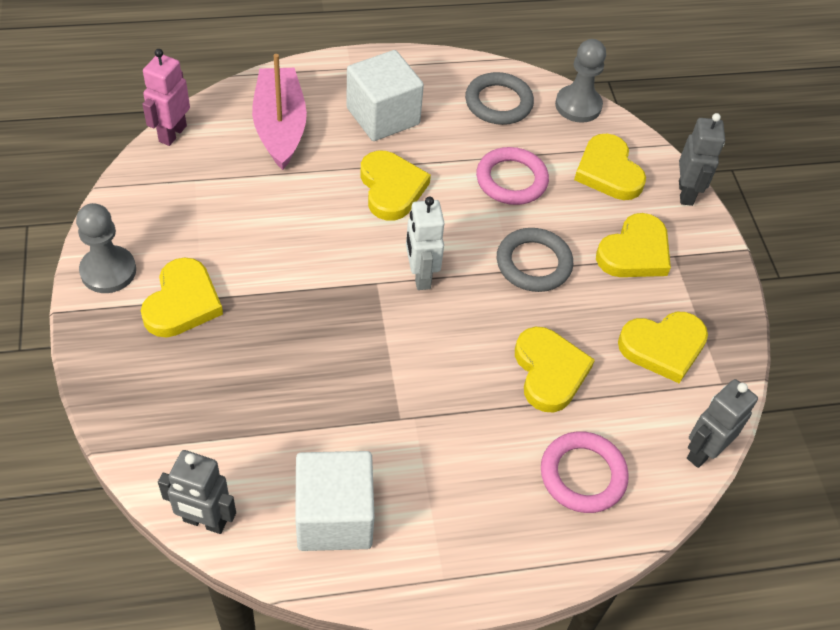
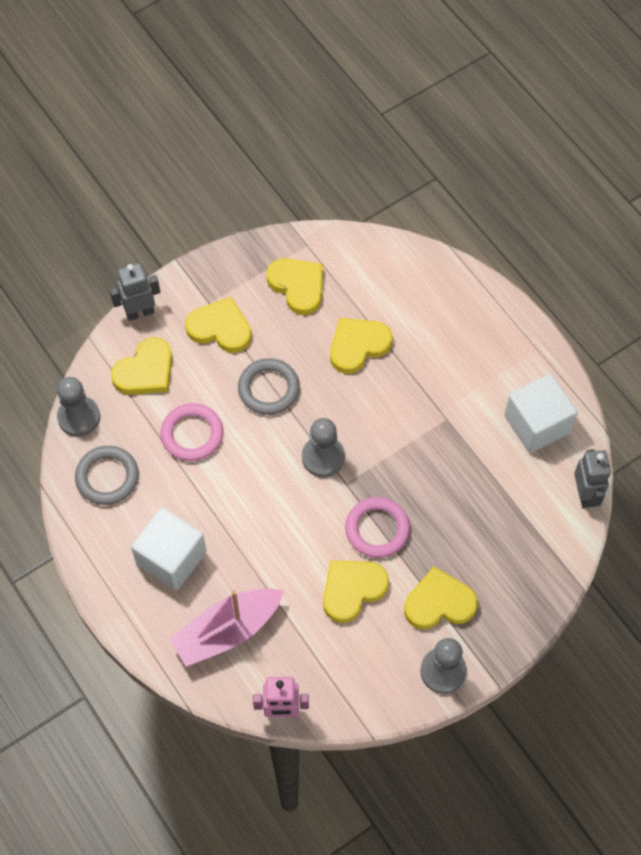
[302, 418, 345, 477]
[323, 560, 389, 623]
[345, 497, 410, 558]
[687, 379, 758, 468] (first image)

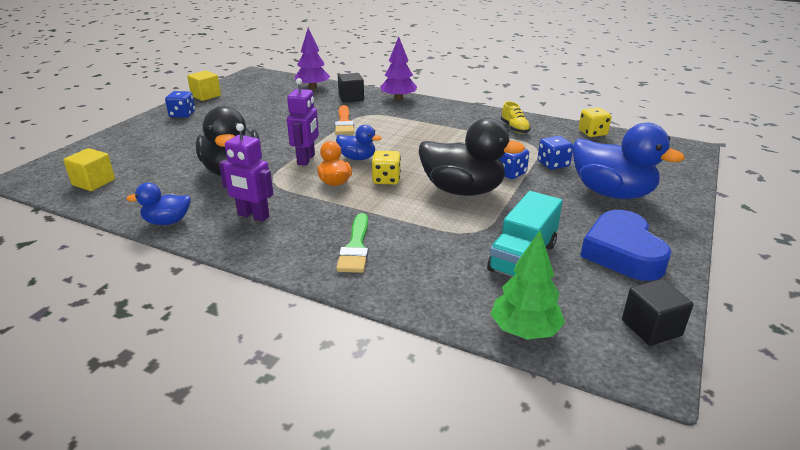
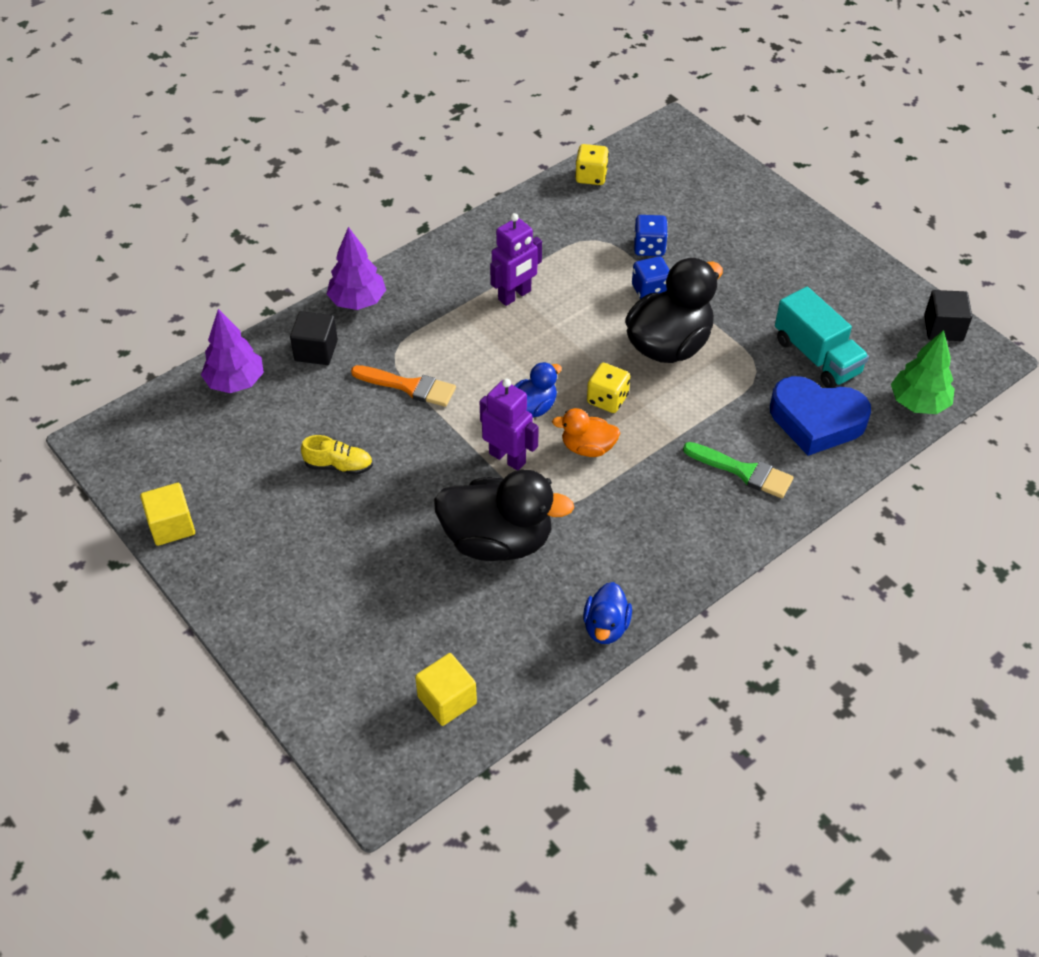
[301, 435, 373, 475]
[490, 213, 542, 306]
[770, 376, 871, 456]
[165, 91, 195, 118] (first image)
[572, 123, 685, 199] (first image)

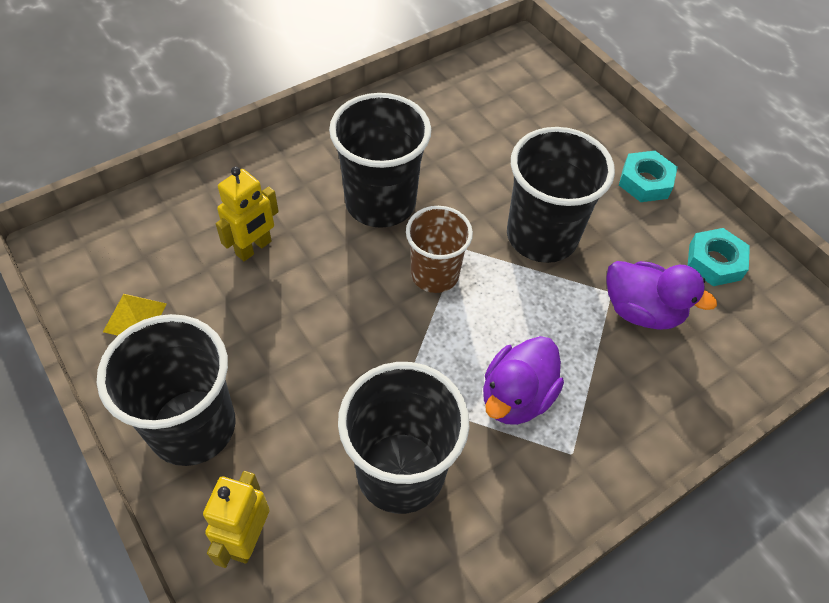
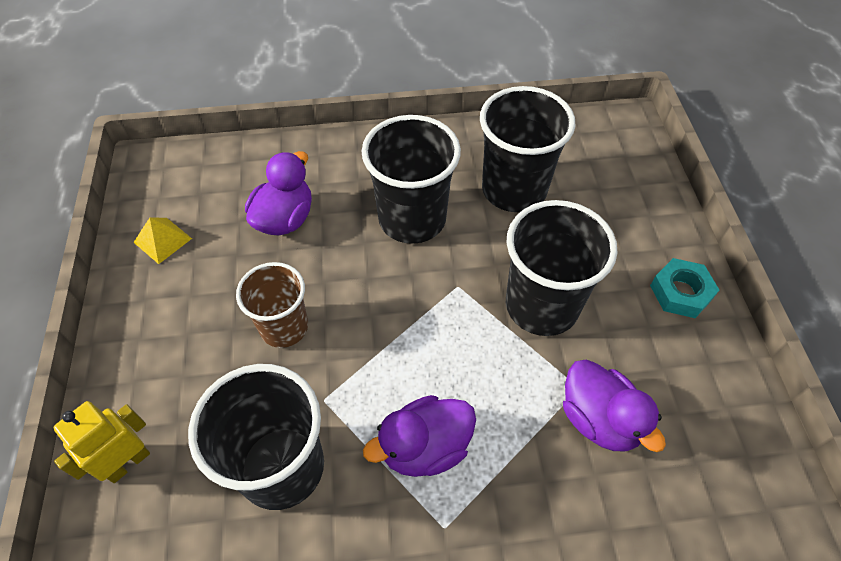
[236, 262, 308, 348]
[245, 151, 312, 235]
[480, 86, 576, 212]
[688, 228, 750, 286] (first image)

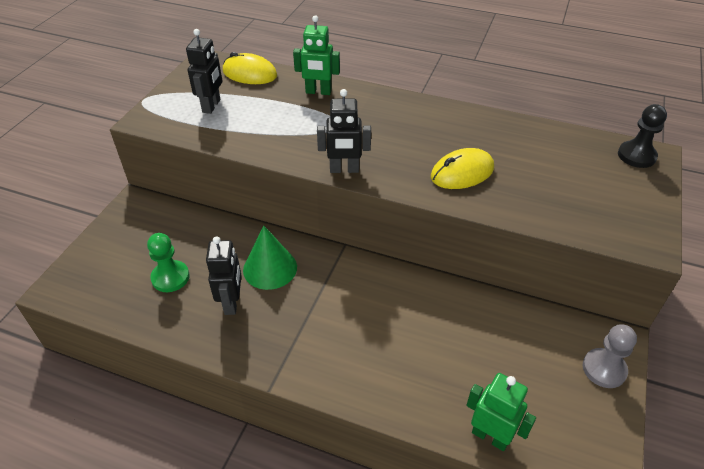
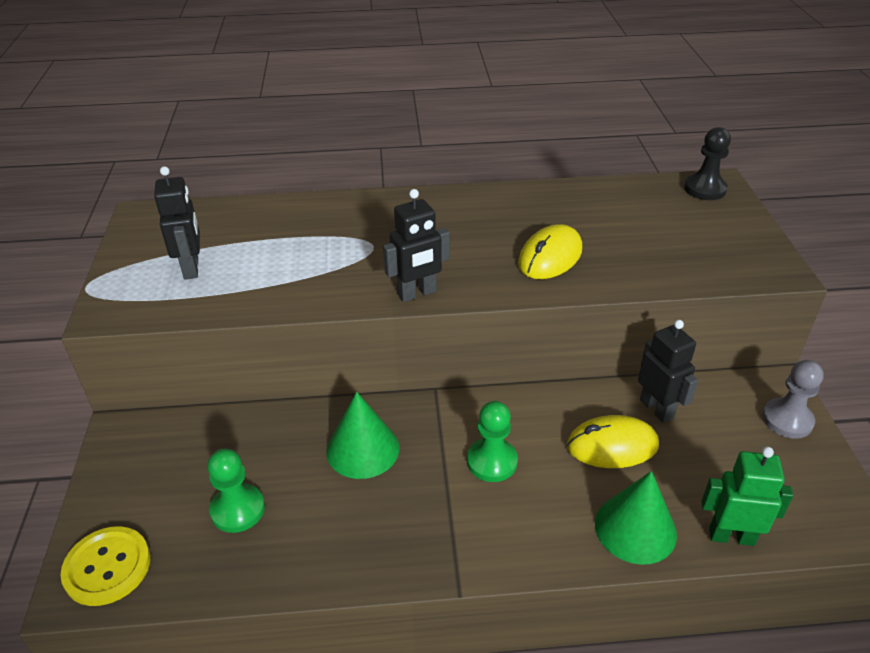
[60, 526, 151, 606]
[467, 401, 518, 482]
[567, 415, 659, 468]
[595, 471, 677, 565]
[638, 320, 698, 423]
[293, 16, 340, 95] (first image)

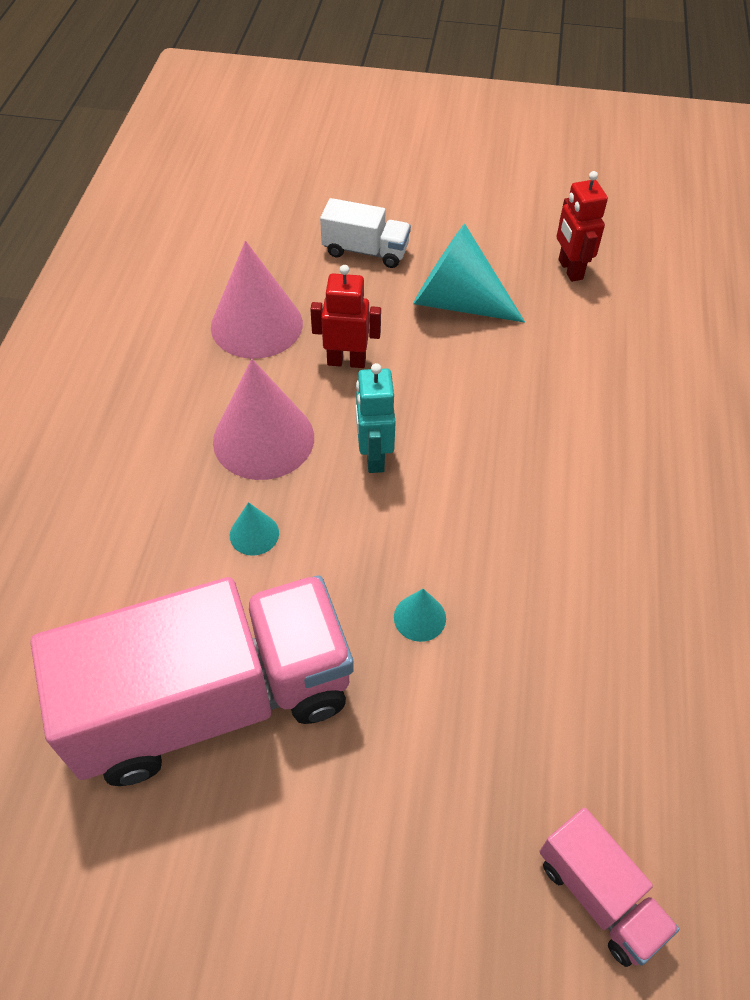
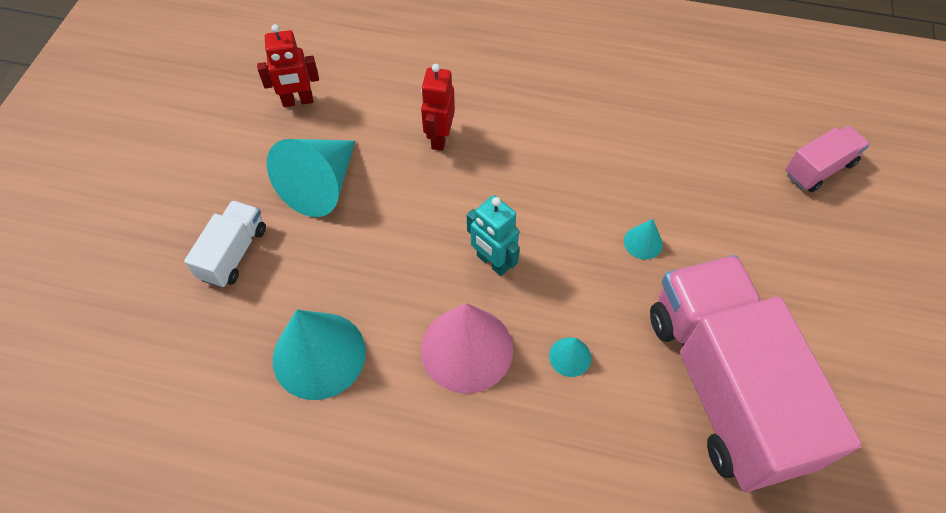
[273, 310, 366, 400]
[421, 64, 455, 151]
[467, 195, 520, 276]

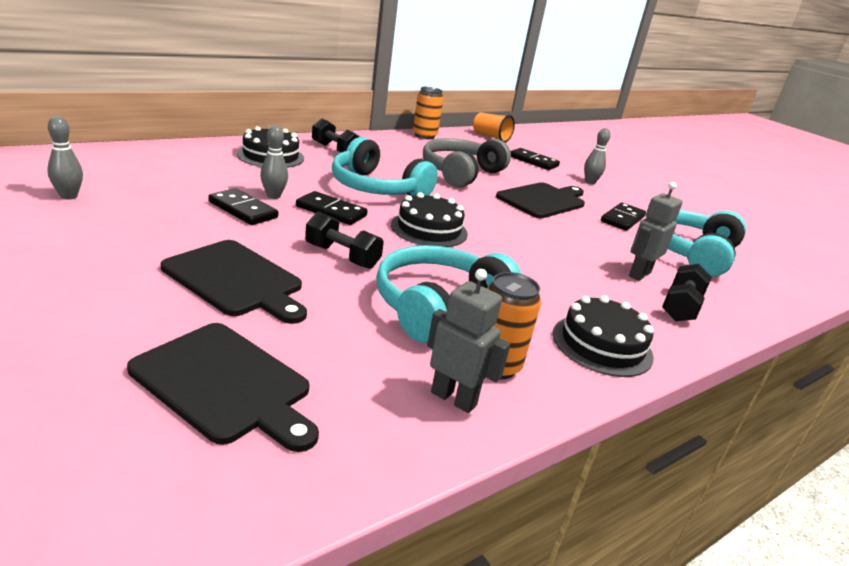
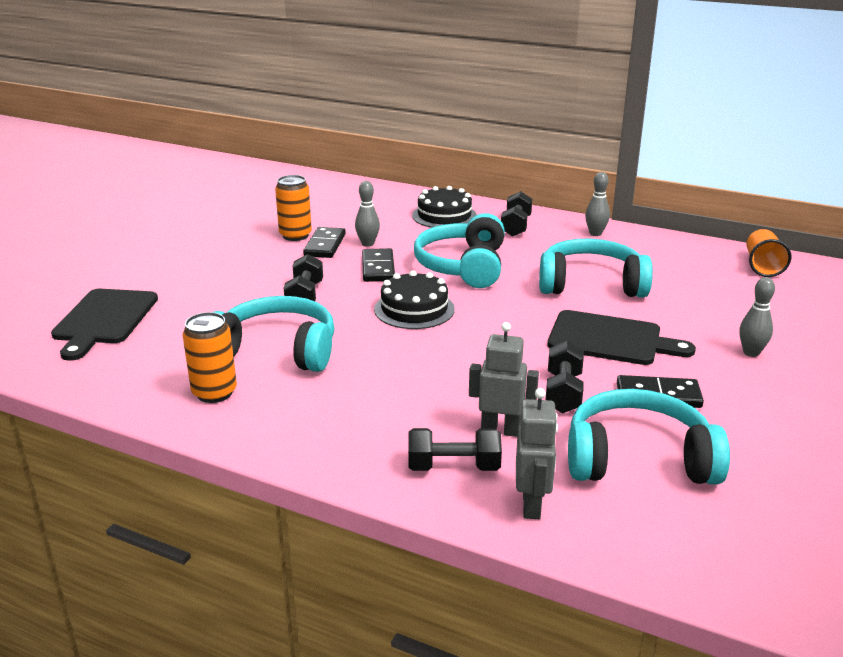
[275, 175, 312, 241]
[516, 388, 558, 519]
[539, 239, 653, 298]
[546, 341, 584, 413]
[585, 172, 610, 236]
[161, 240, 307, 324] (first image)
[511, 148, 560, 170] (first image)
[553, 295, 654, 377] (first image)

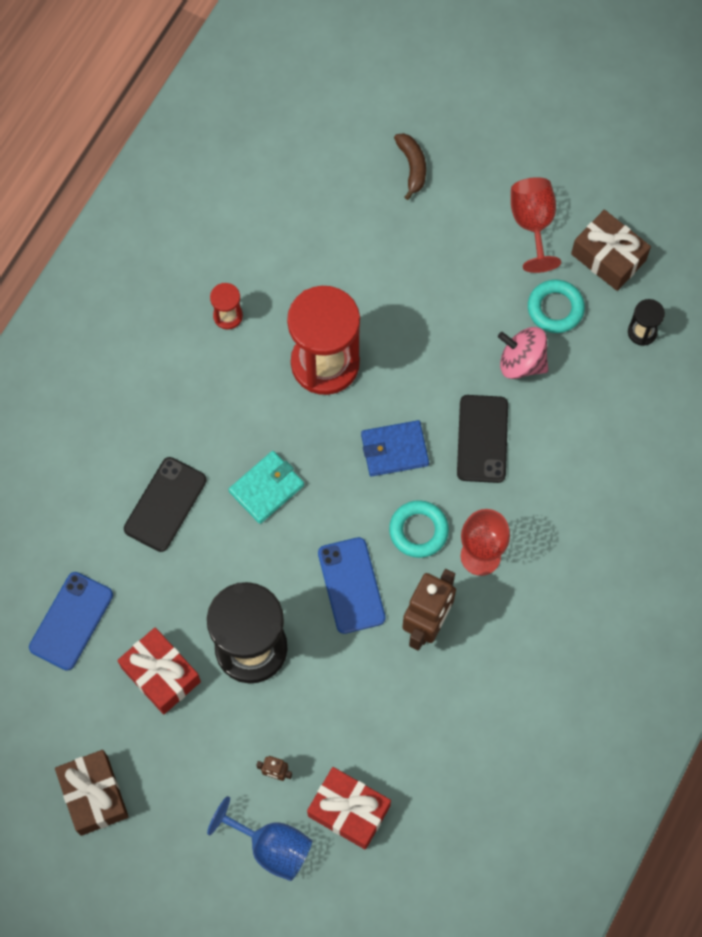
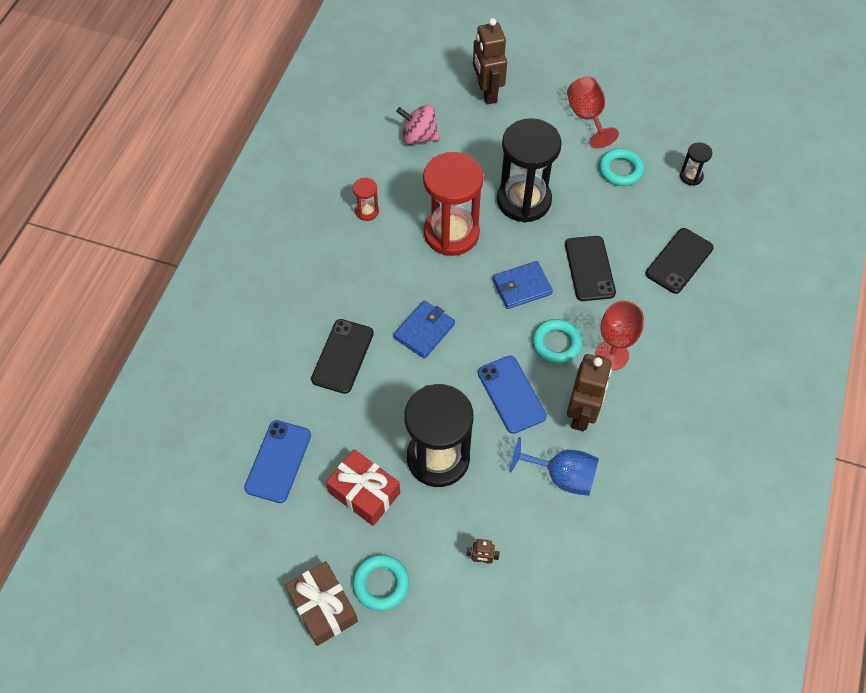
[353, 555, 409, 611]
[394, 301, 455, 359]
[396, 104, 440, 145]
[473, 18, 507, 105]
[497, 118, 562, 223]
[509, 437, 599, 496]
[646, 228, 714, 294]
[307, 767, 391, 850] (first image)
[571, 210, 651, 291] (first image)

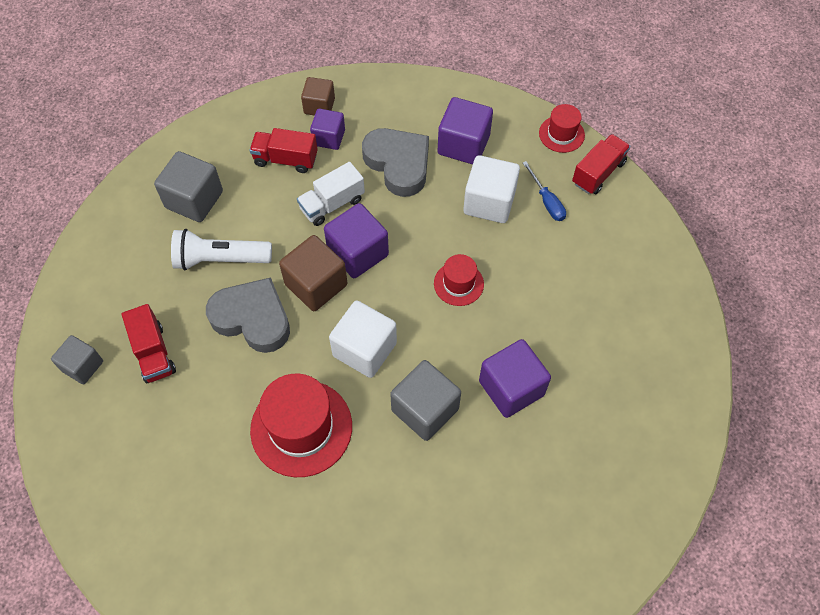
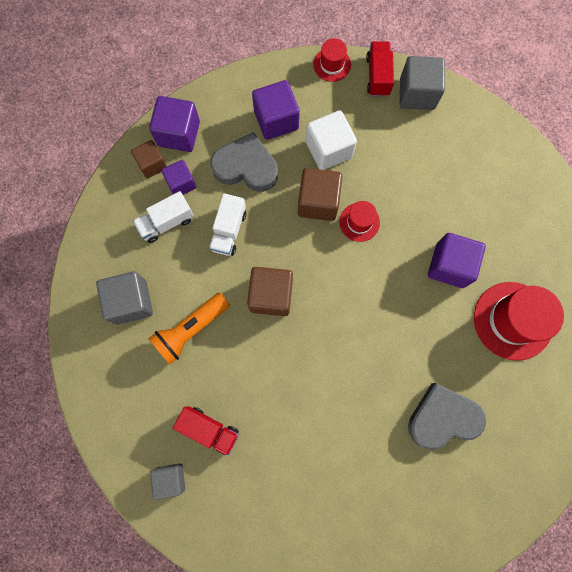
[133, 191, 194, 243]
[148, 293, 230, 364]
[149, 96, 200, 152]
[298, 168, 342, 221]
[400, 56, 445, 110]
[408, 383, 486, 450]
[474, 282, 564, 361]
[329, 300, 397, 378] (first image)
[523, 161, 566, 221] (first image)

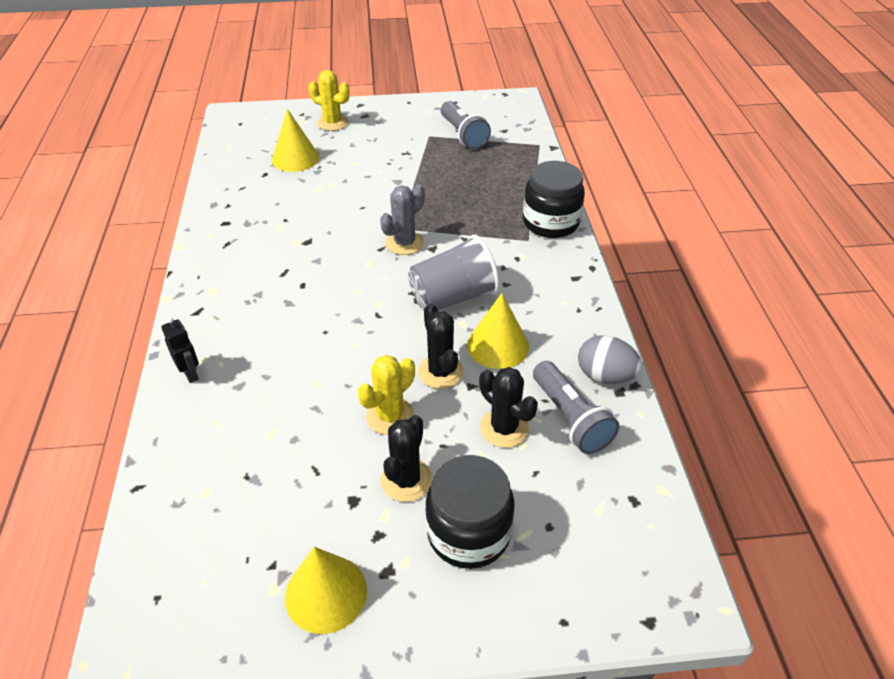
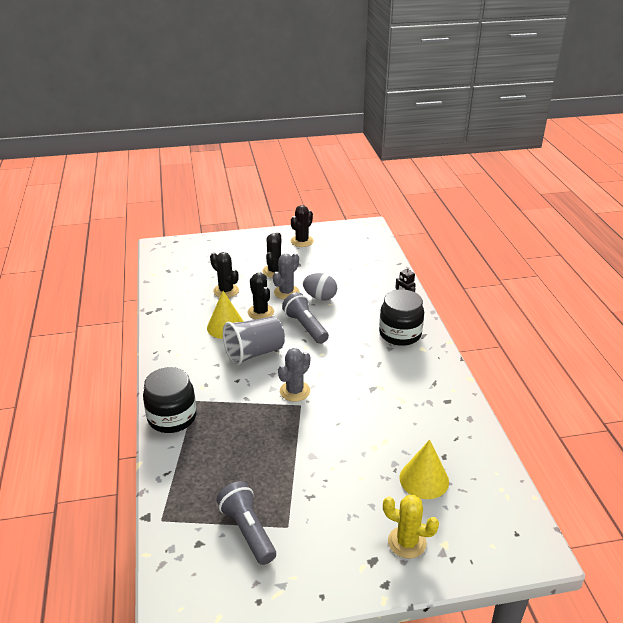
[273, 253, 300, 300]
[282, 292, 329, 344]
[291, 205, 314, 247]
[303, 273, 337, 301]
[379, 289, 424, 346]

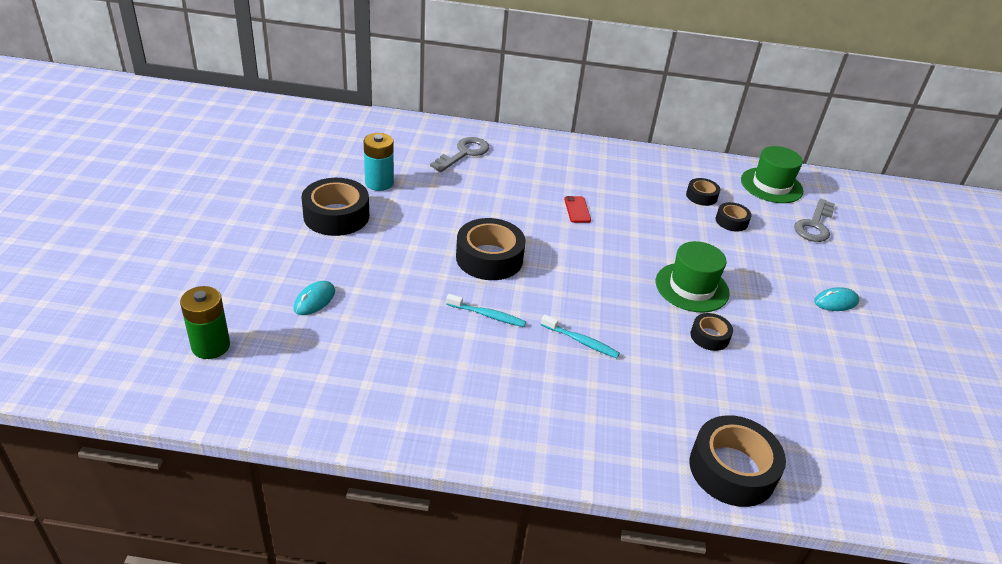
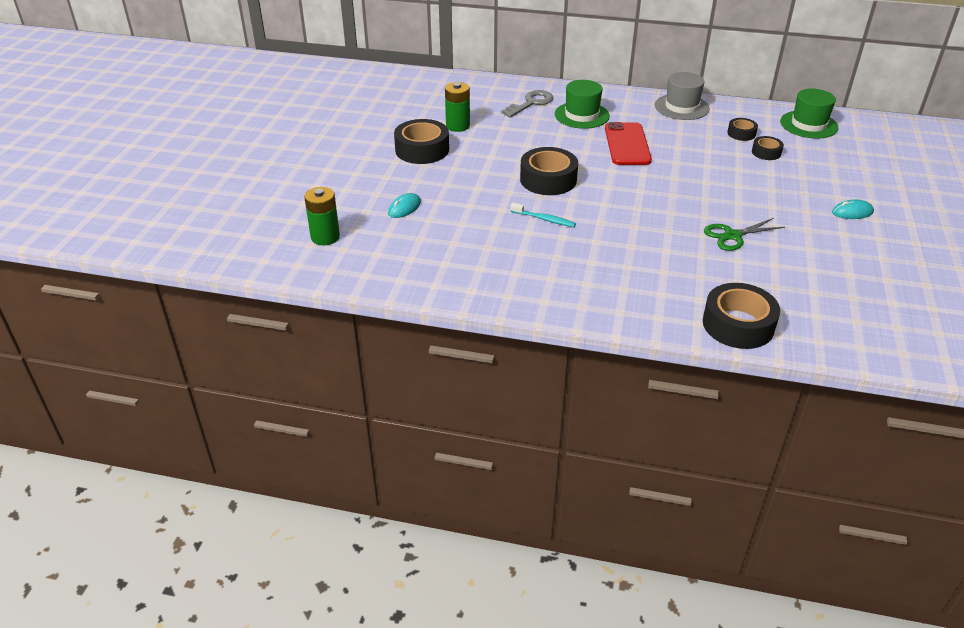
[445, 82, 470, 132]
[555, 80, 610, 129]
[605, 122, 652, 165]
[655, 72, 710, 120]
[704, 218, 785, 251]
[541, 315, 620, 358] (first image)
[794, 198, 835, 242] (first image)

